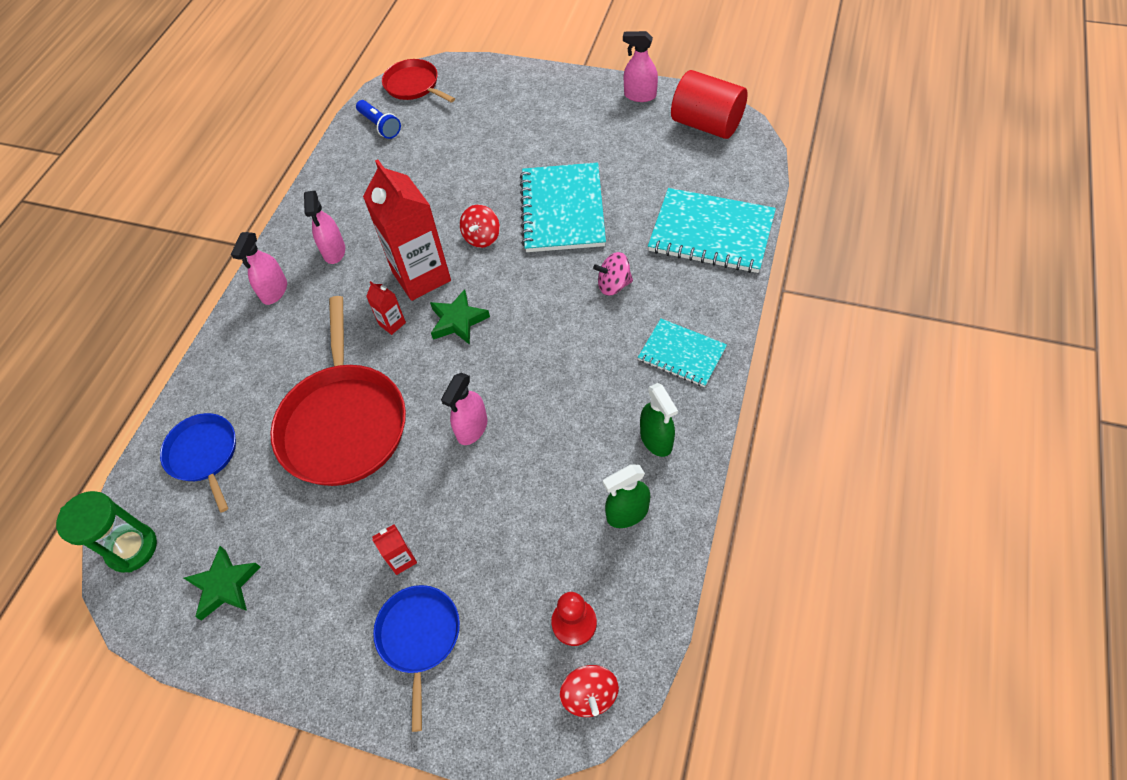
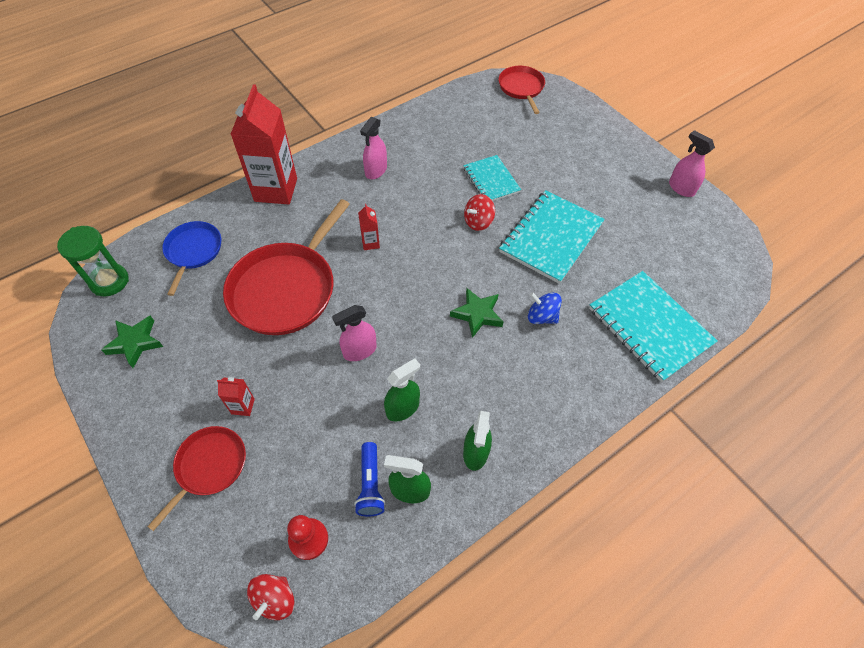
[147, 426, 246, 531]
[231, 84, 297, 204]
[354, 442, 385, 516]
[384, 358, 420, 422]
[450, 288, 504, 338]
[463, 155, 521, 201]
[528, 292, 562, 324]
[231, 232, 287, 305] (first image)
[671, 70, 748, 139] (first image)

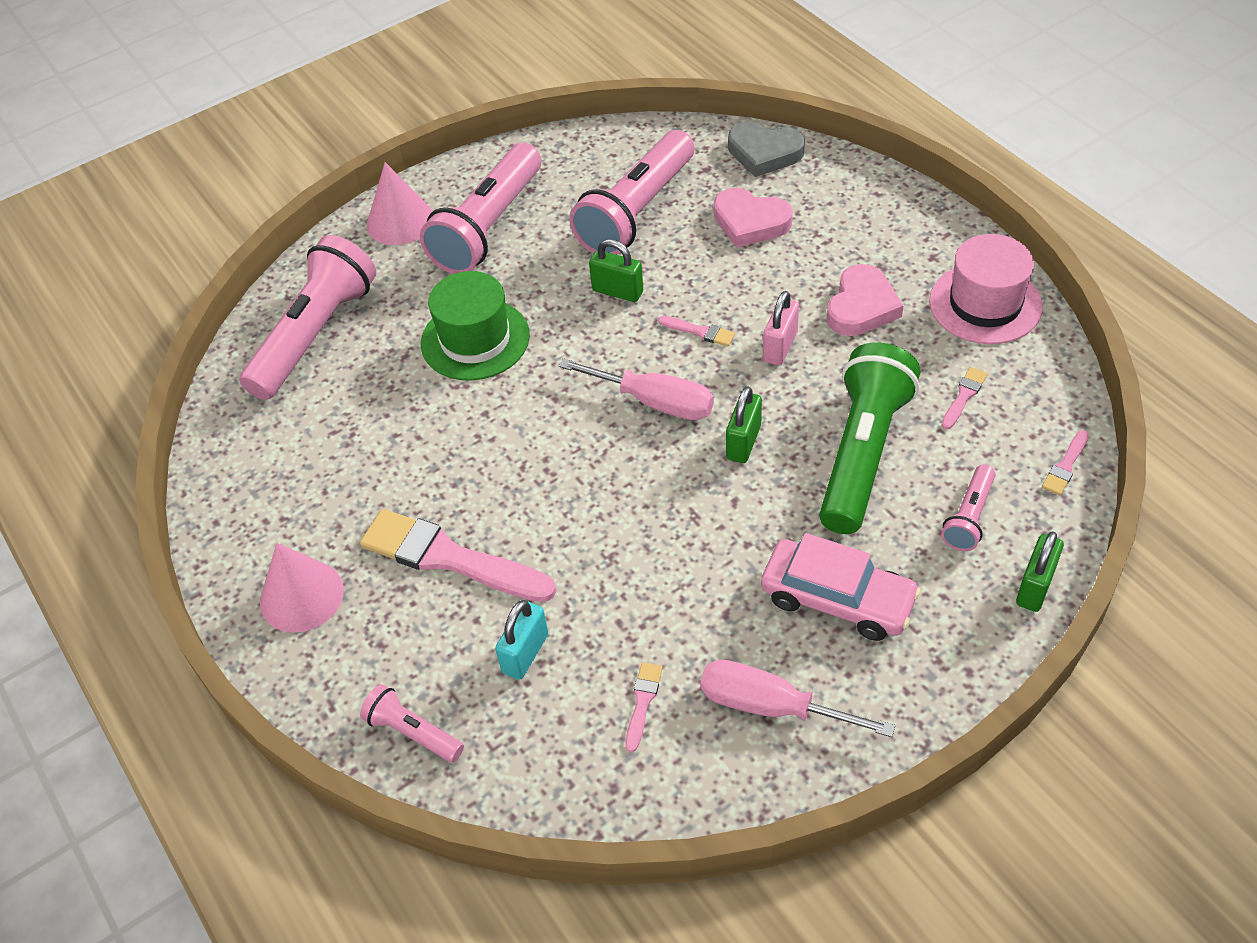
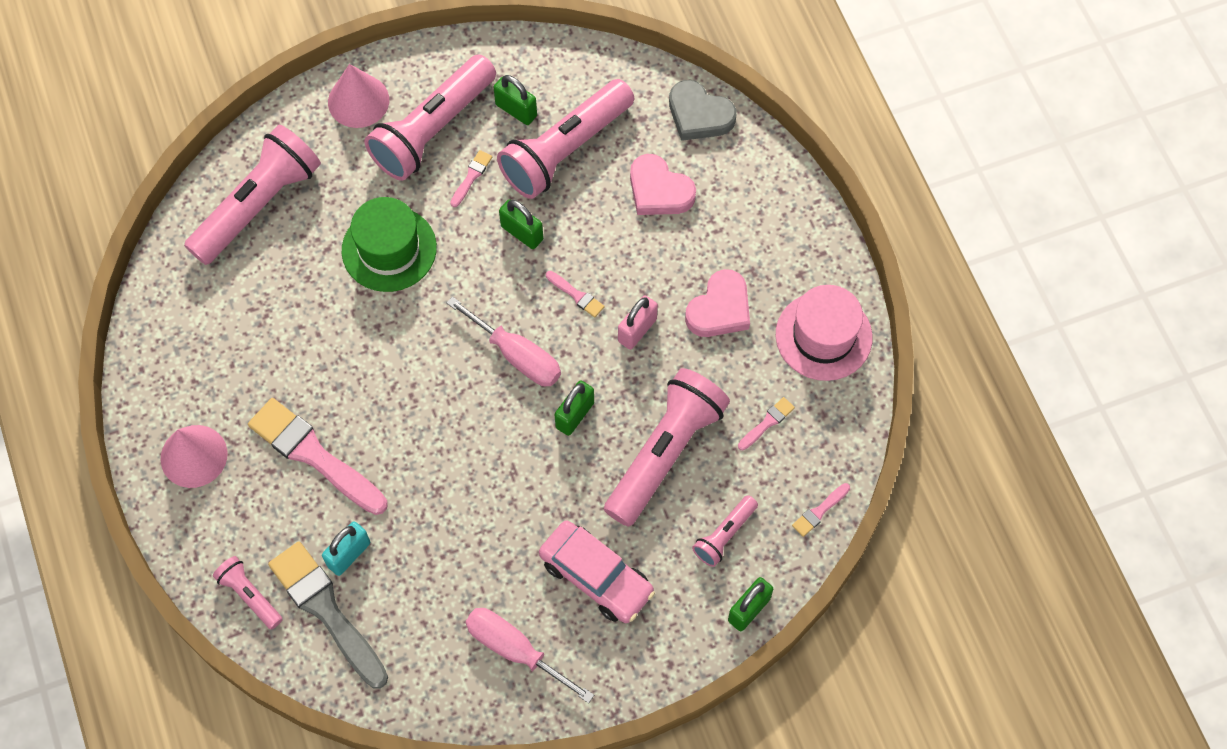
[268, 541, 388, 689]
[450, 150, 492, 207]
[493, 75, 537, 125]
[604, 368, 730, 527]

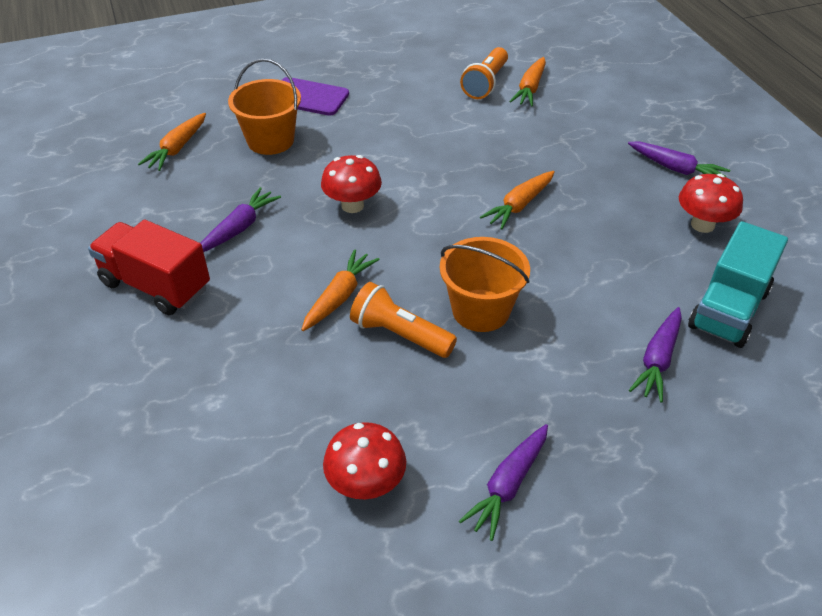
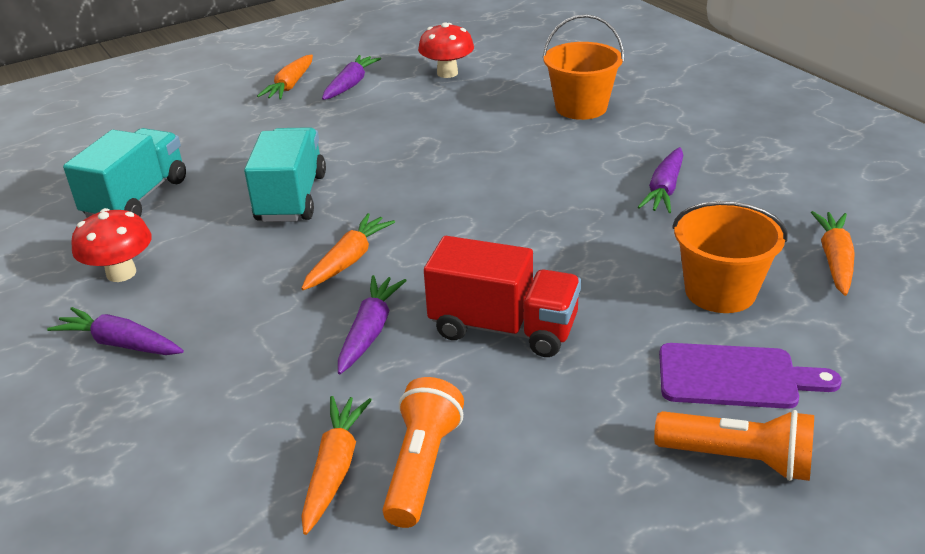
[244, 127, 326, 222]
[257, 54, 313, 99]
[338, 275, 407, 374]
[424, 236, 581, 357]
[543, 14, 624, 120]
[654, 410, 814, 481]
[321, 155, 382, 213] (first image)

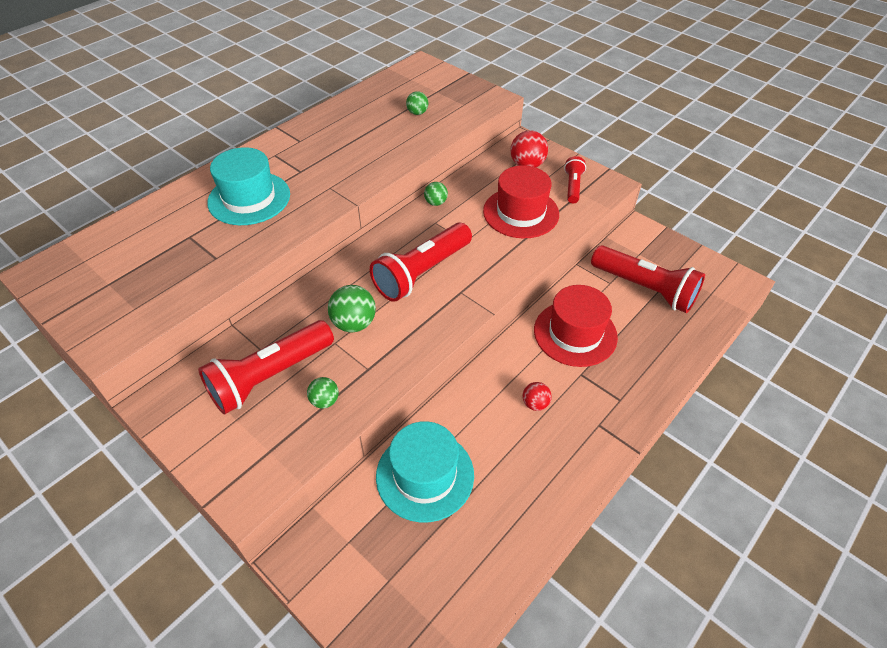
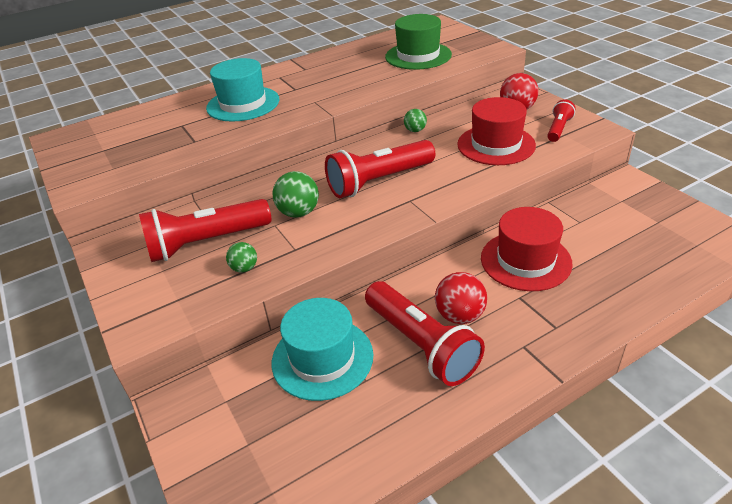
[365, 281, 485, 386]
[385, 14, 452, 70]
[435, 272, 487, 324]

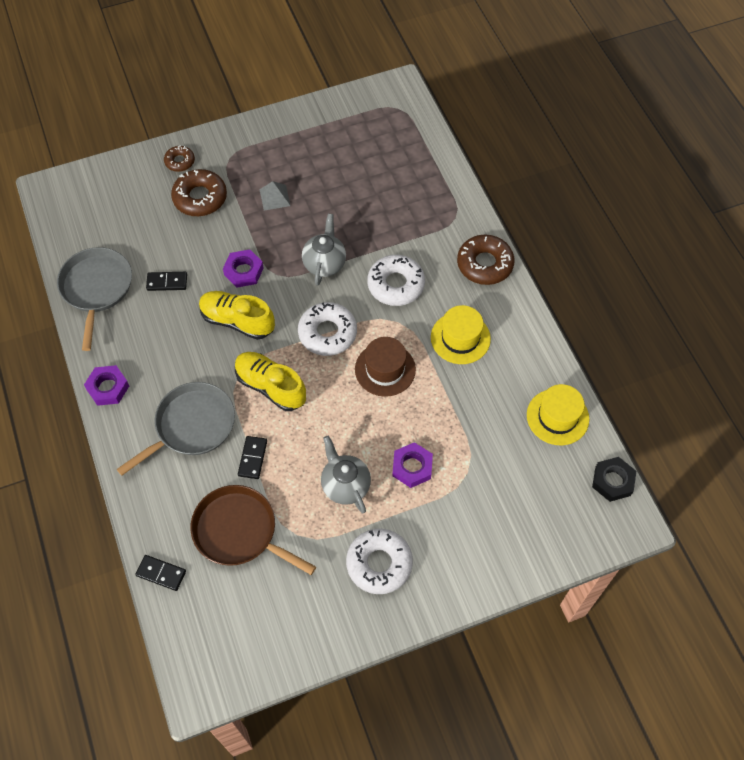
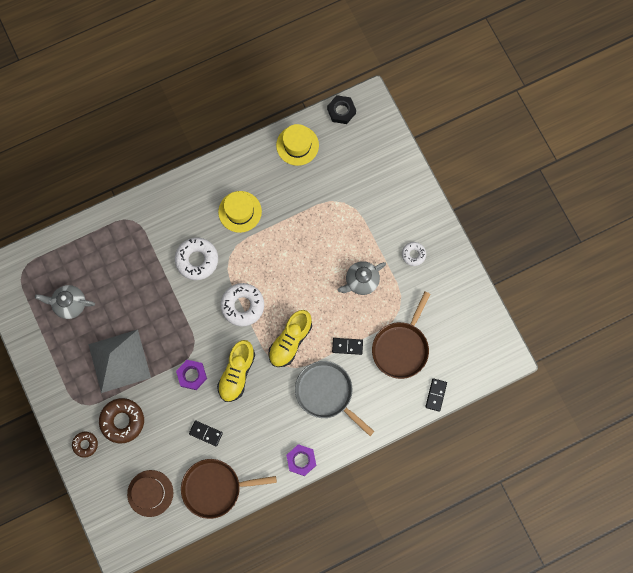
[35, 285, 95, 319]
[88, 330, 151, 393]
[127, 470, 173, 517]
[181, 459, 277, 519]
[189, 420, 223, 446]
[402, 242, 426, 266]
[392, 442, 433, 488] (first image)
[457, 235, 515, 285] (first image)

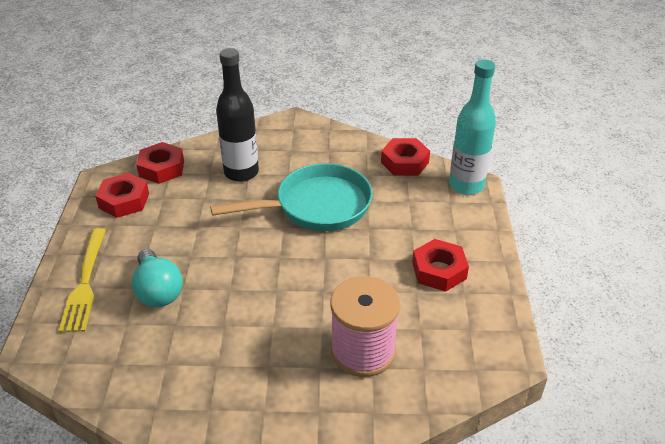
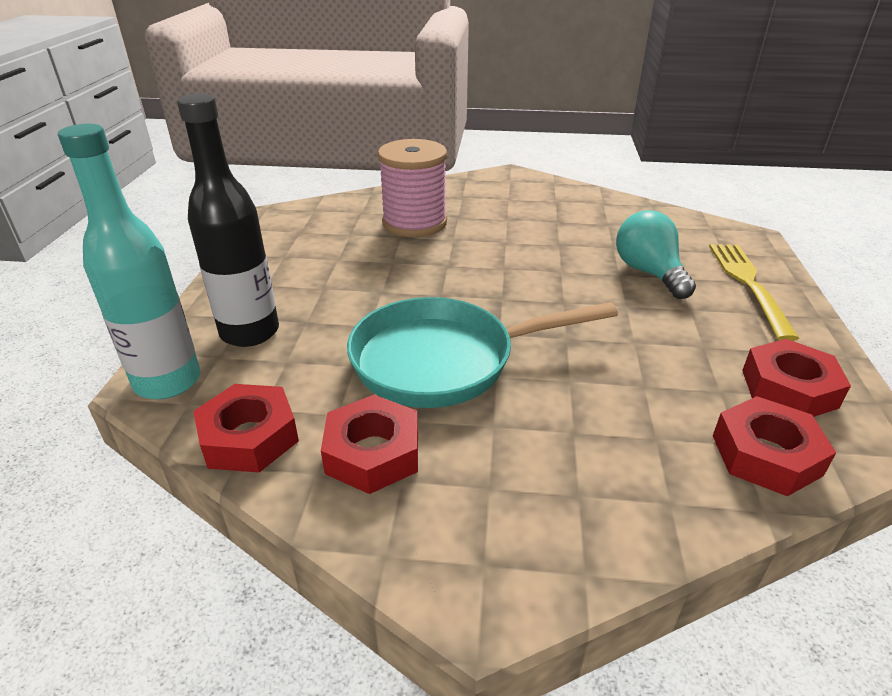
[177, 94, 279, 347]
[321, 395, 418, 494]

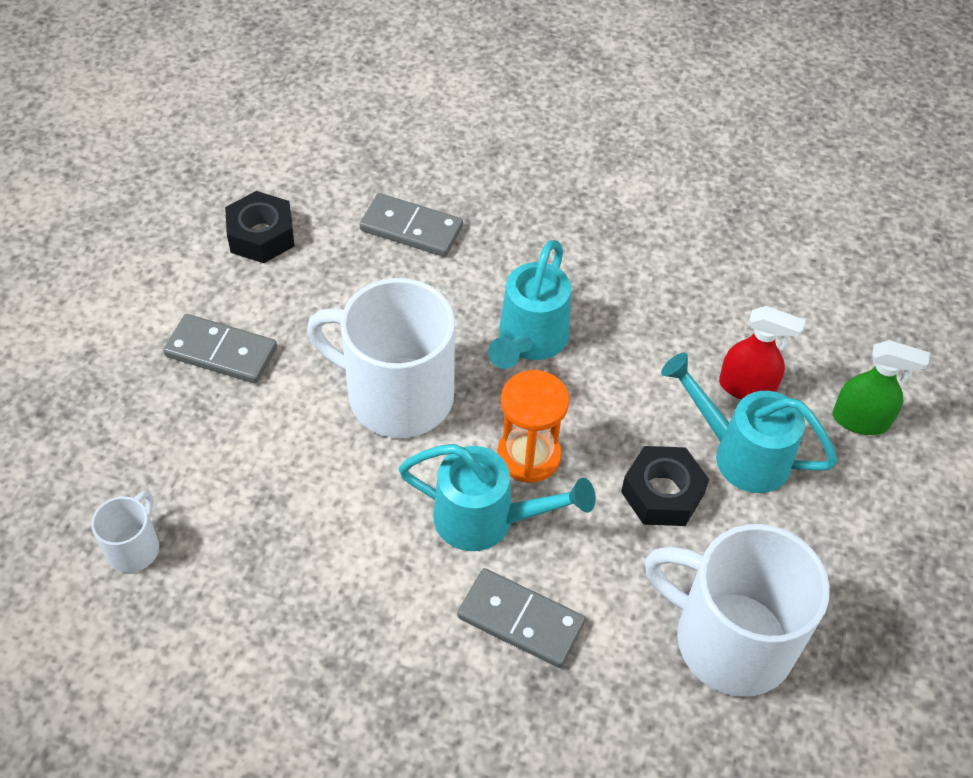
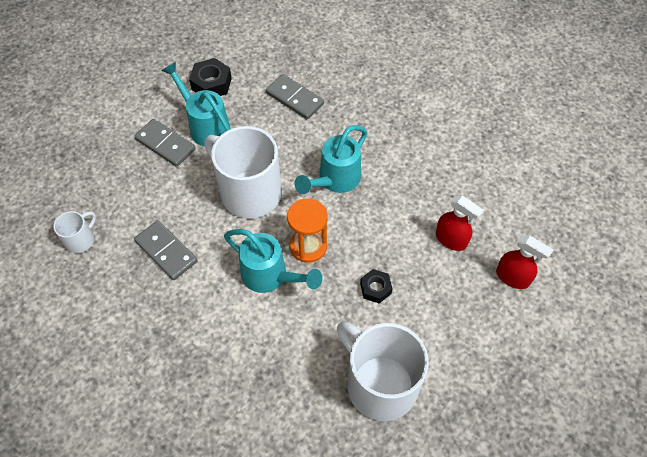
[134, 220, 197, 280]
[162, 62, 230, 146]
[360, 269, 393, 304]
[496, 235, 553, 289]

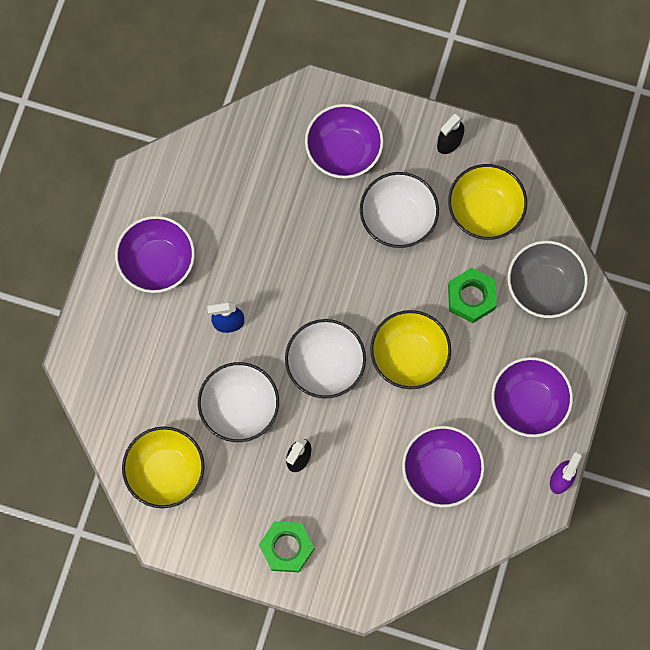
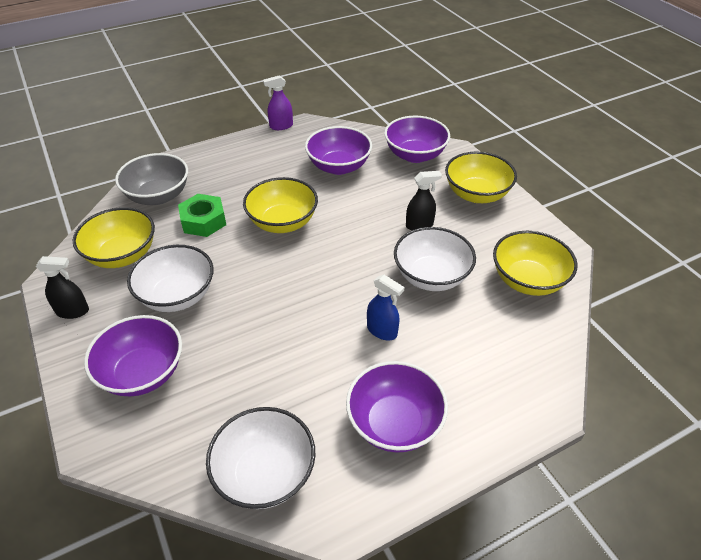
[206, 407, 315, 509]
[384, 116, 450, 163]
[445, 151, 517, 203]

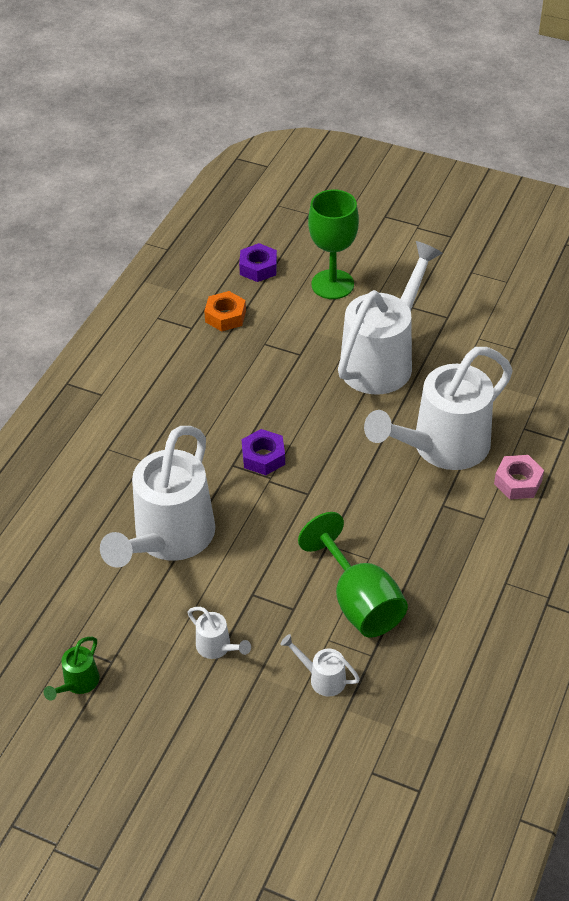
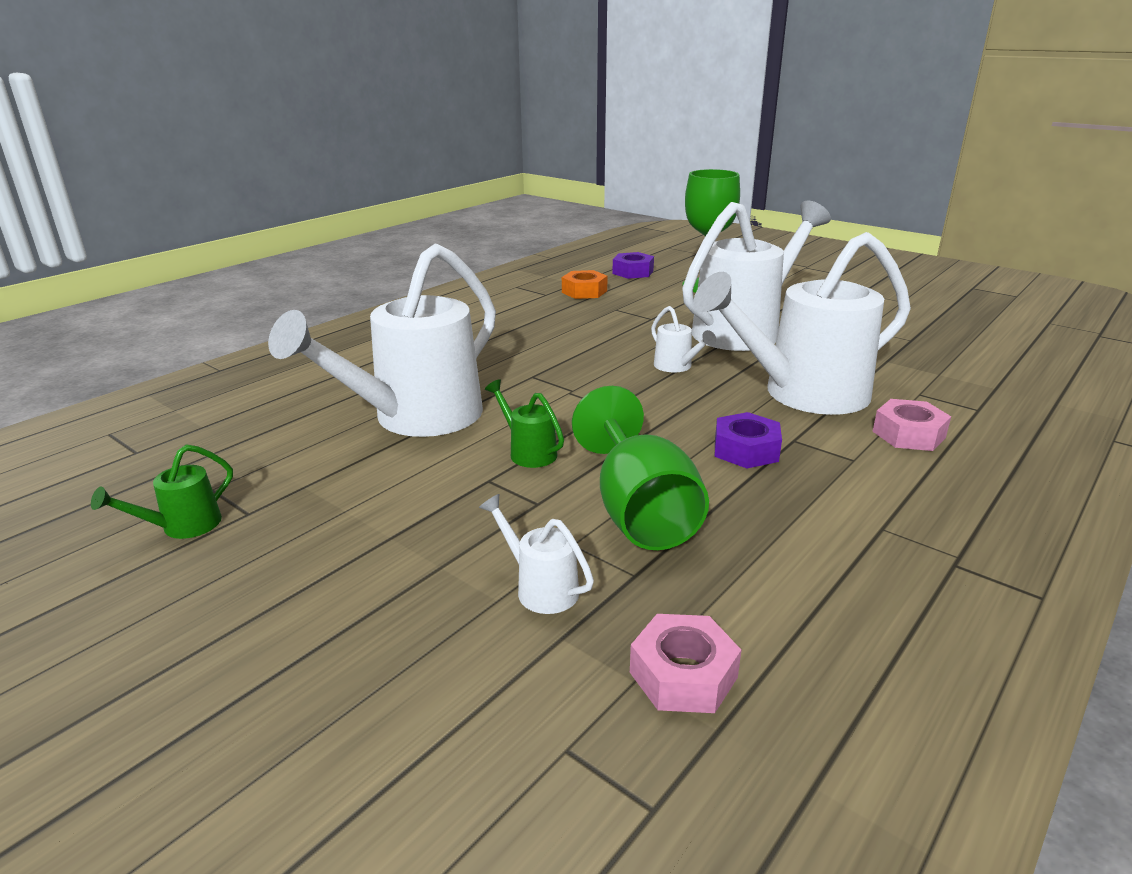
[485, 379, 564, 468]
[630, 614, 741, 713]
[651, 306, 716, 372]
[715, 412, 782, 468]

